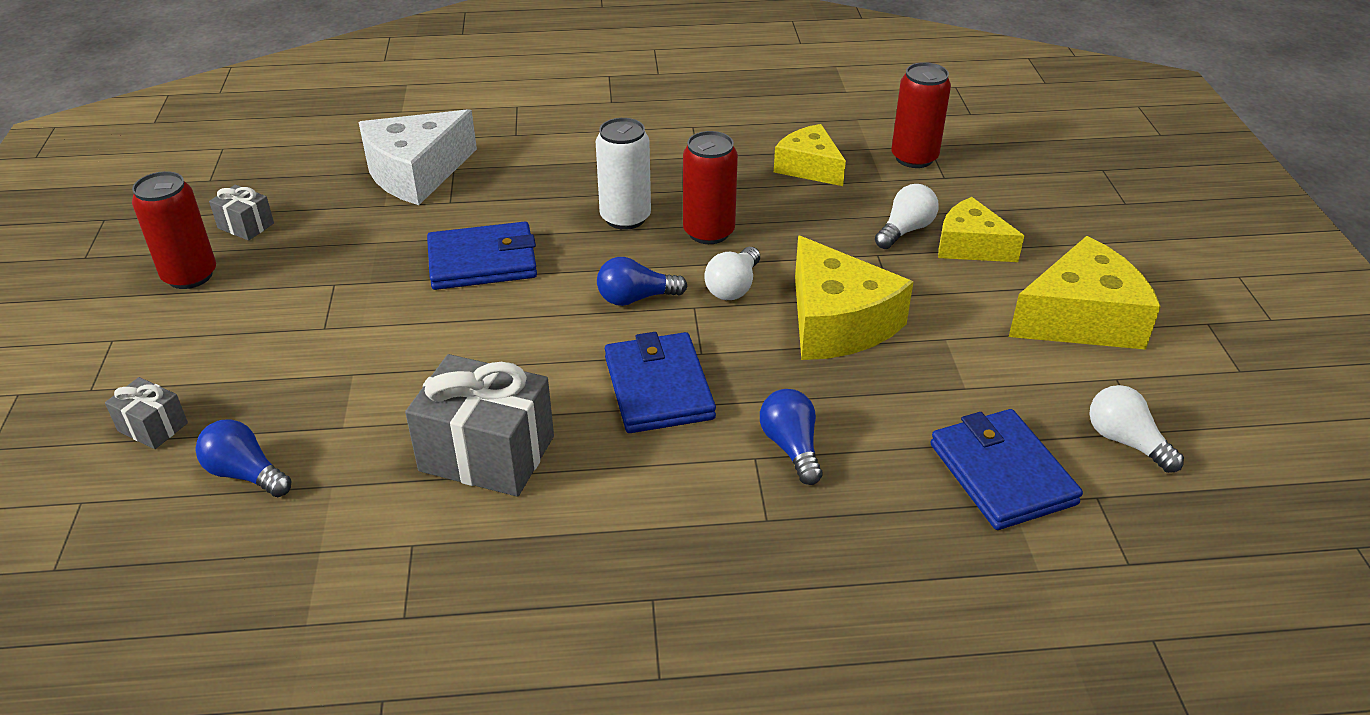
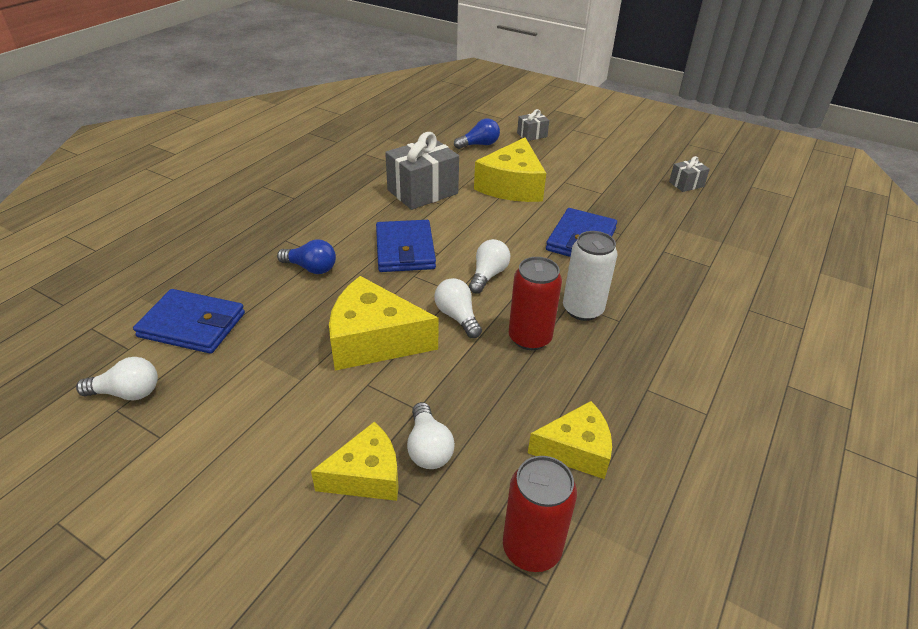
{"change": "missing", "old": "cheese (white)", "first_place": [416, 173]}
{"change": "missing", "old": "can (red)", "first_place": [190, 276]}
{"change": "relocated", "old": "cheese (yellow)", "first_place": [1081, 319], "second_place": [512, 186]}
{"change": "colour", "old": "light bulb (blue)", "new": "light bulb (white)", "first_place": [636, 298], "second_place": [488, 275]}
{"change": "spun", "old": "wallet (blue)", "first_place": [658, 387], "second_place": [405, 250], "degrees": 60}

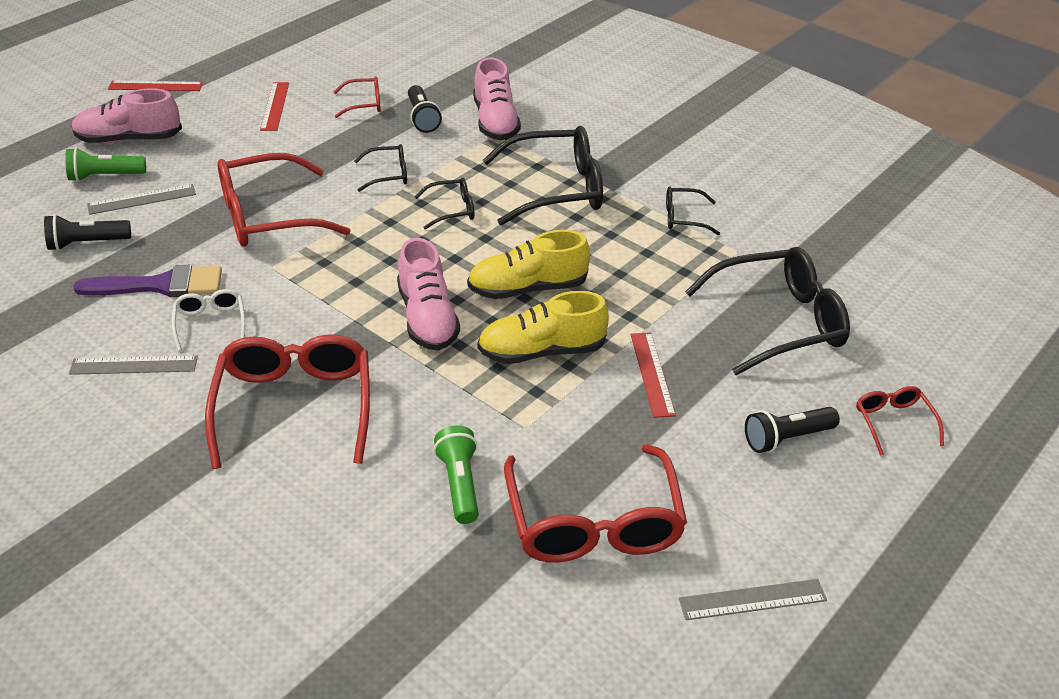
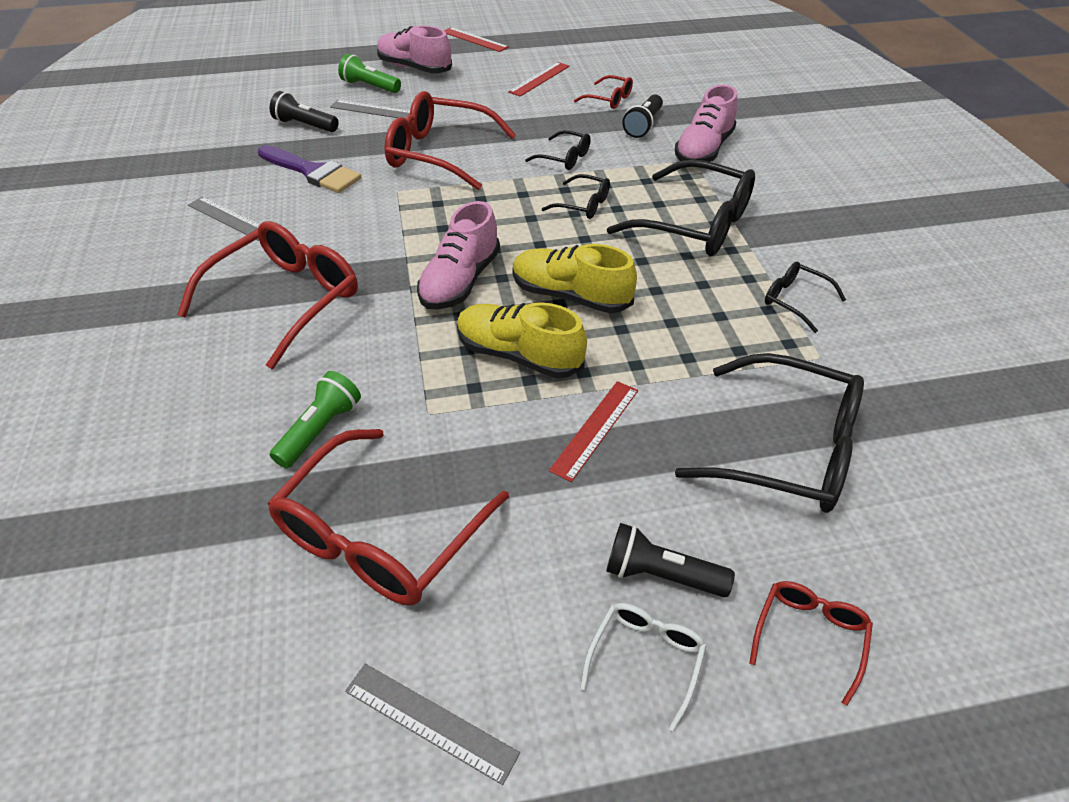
{"change": "relocated", "old": "glasses (white)", "first_place": [210, 323], "second_place": [645, 659]}

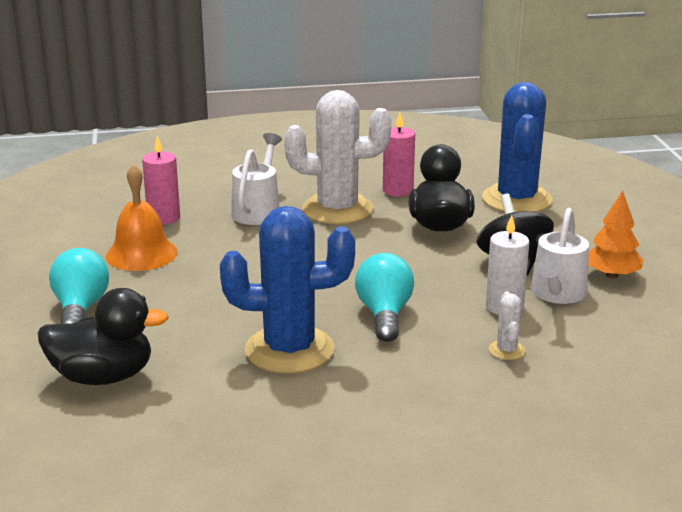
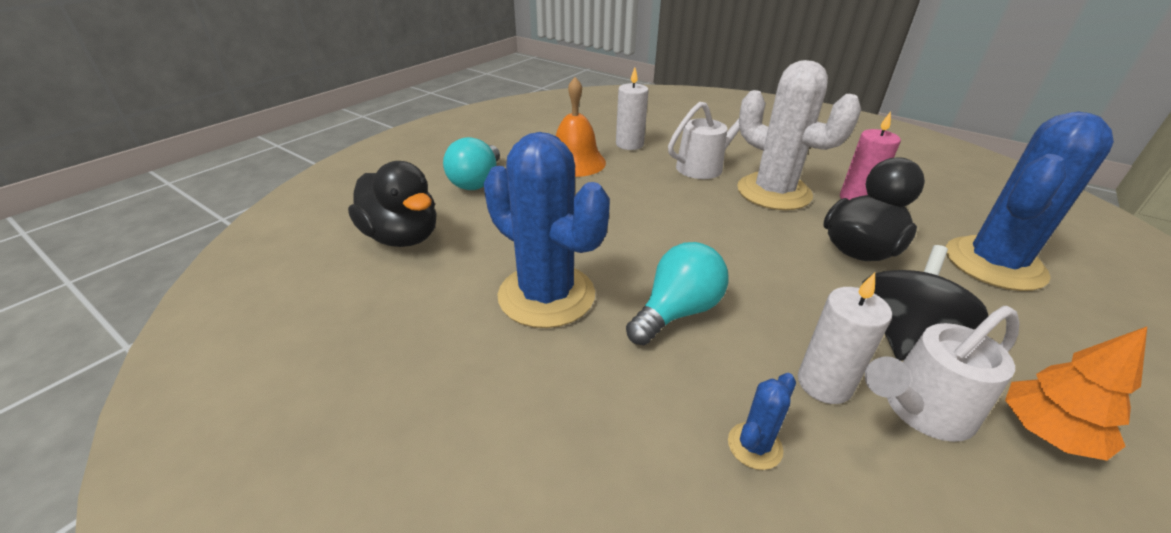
{"change": "colour", "old": "candle (pink)", "new": "candle (white)", "first_place": [163, 218], "second_place": [629, 144]}
{"change": "spun", "old": "light bulb (turquoise)", "first_place": [80, 309], "second_place": [477, 181], "degrees": 150}
{"change": "colour", "old": "cactus (white)", "new": "cactus (blue)", "first_place": [506, 350], "second_place": [754, 446]}

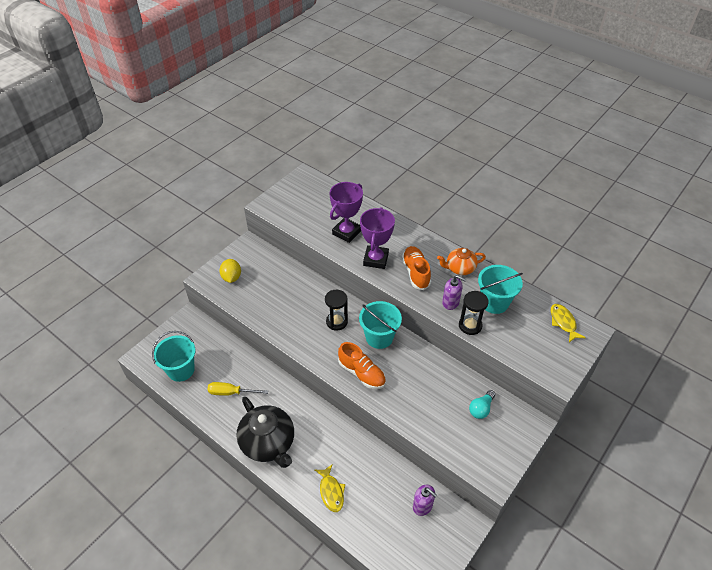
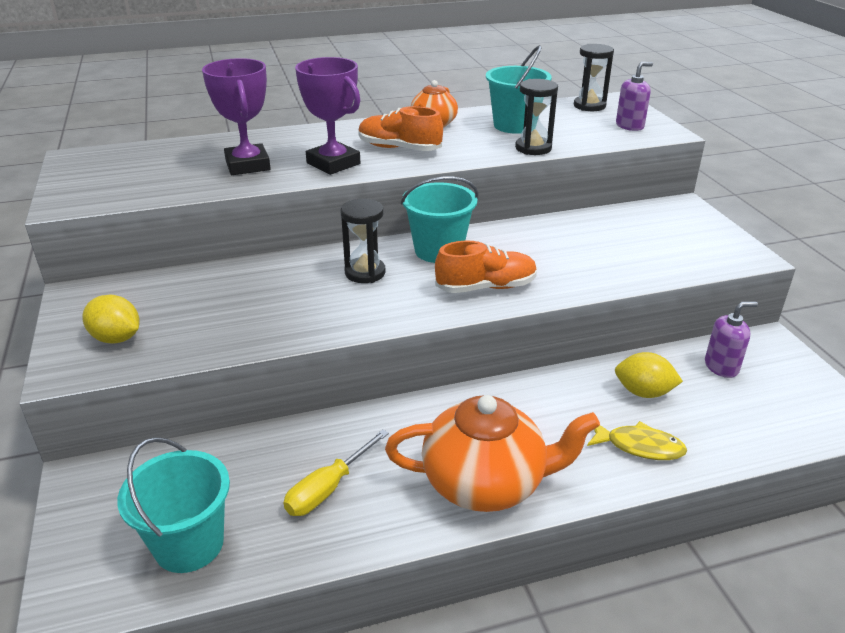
{"change": "relocated", "old": "soap dispenser (purple)", "first_place": [450, 302], "second_place": [629, 126]}
{"change": "exchanged", "old": "fish (yellow)", "new": "hourglass (black)", "first_place": [563, 322], "second_place": [589, 106]}
{"change": "missing", "old": "light bulb (turquoise)", "first_place": [481, 409]}
{"change": "colour", "old": "teapot (black)", "new": "teapot (orange)", "first_place": [268, 443], "second_place": [486, 483]}
{"change": "appeared", "new": "lemon (yellow)", "second_place": [643, 392]}

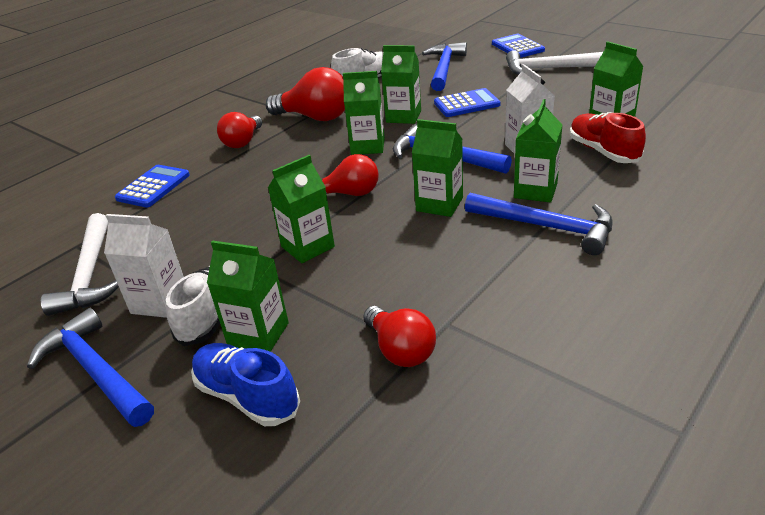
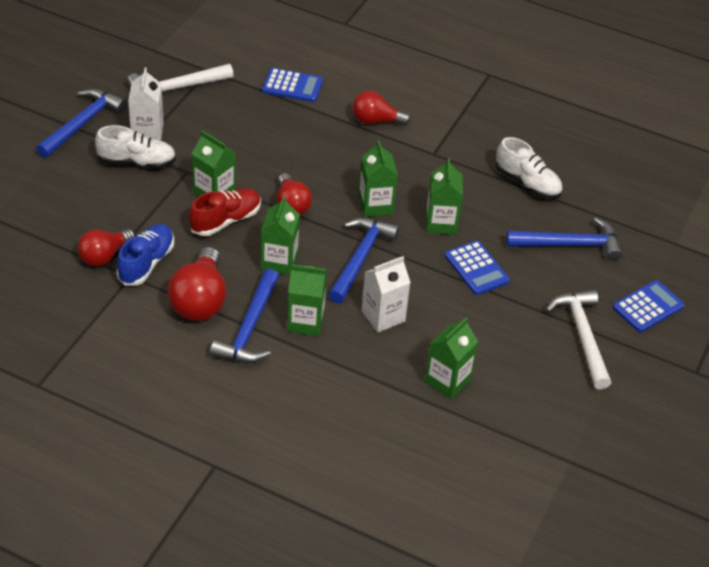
{"change": "relocated", "old": "light bulb (red)", "first_place": [315, 117], "second_place": [200, 300]}
{"change": "relocated", "old": "shoe (red)", "first_place": [603, 151], "second_place": [226, 220]}
{"change": "missing", "old": "carton (green)", "first_place": [258, 334]}
{"change": "relocated", "old": "shoe (blue)", "first_place": [247, 396], "second_place": [146, 263]}

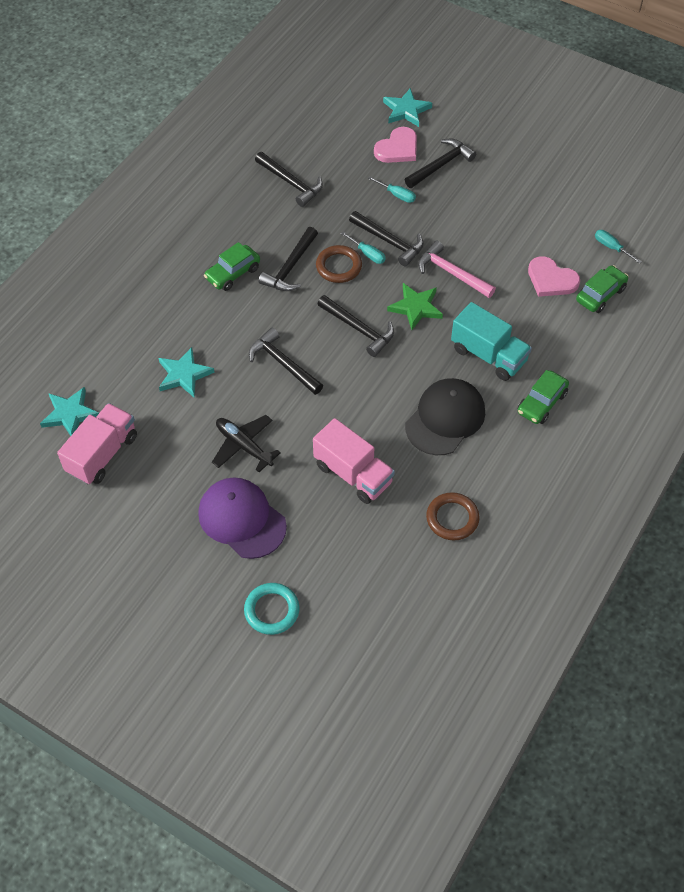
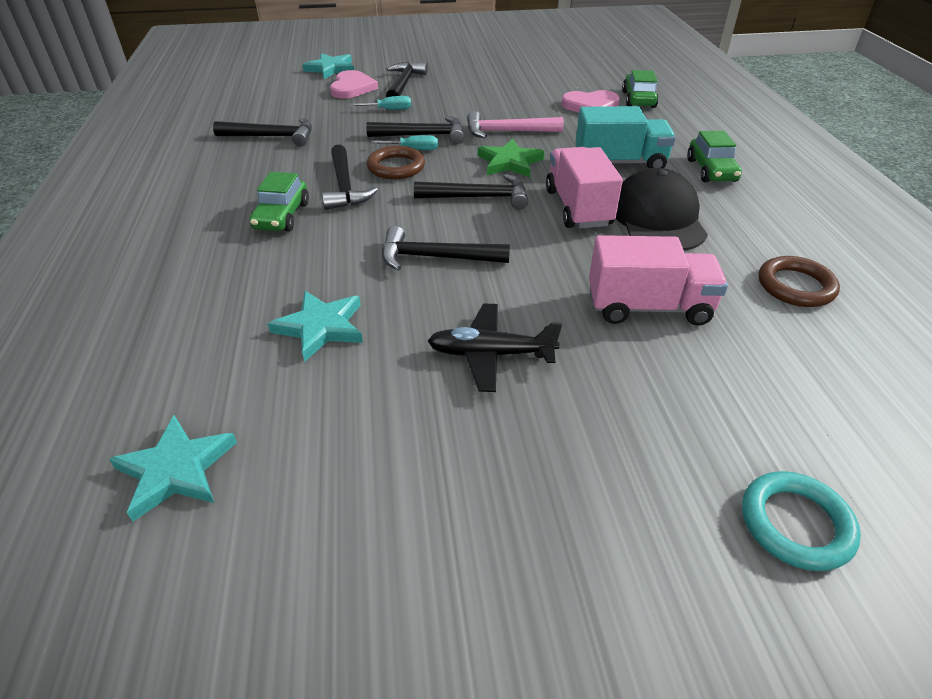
{"change": "missing", "old": "screwdriver (turquoise)", "first_place": [611, 247]}
{"change": "relocated", "old": "truck (pink)", "first_place": [102, 454], "second_place": [578, 208]}
{"change": "missing", "old": "cap (purple)", "first_place": [242, 519]}

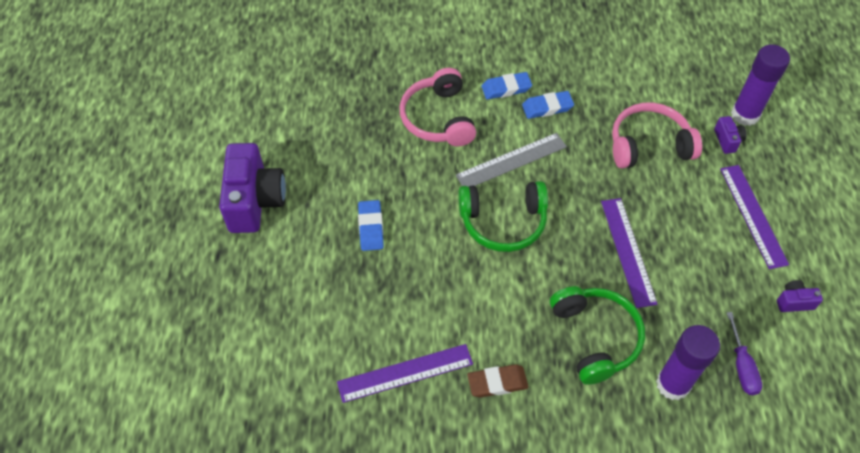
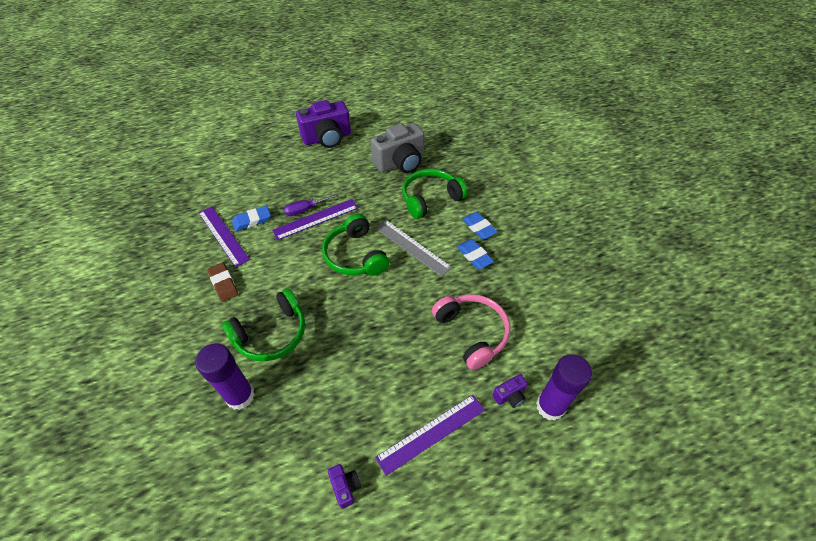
{"change": "colour", "old": "headphones (pink)", "new": "headphones (green)", "first_place": [438, 118], "second_place": [430, 199]}
{"change": "relocated", "old": "ruler (purple)", "first_place": [627, 251], "second_place": [316, 219]}
{"change": "relocated", "old": "eraser (blue)", "first_place": [370, 227], "second_place": [252, 220]}
{"change": "relocated", "old": "screwdriver (purple)", "first_place": [741, 366], "second_place": [306, 209]}
{"change": "appeared", "new": "camera (grey)", "second_place": [400, 163]}

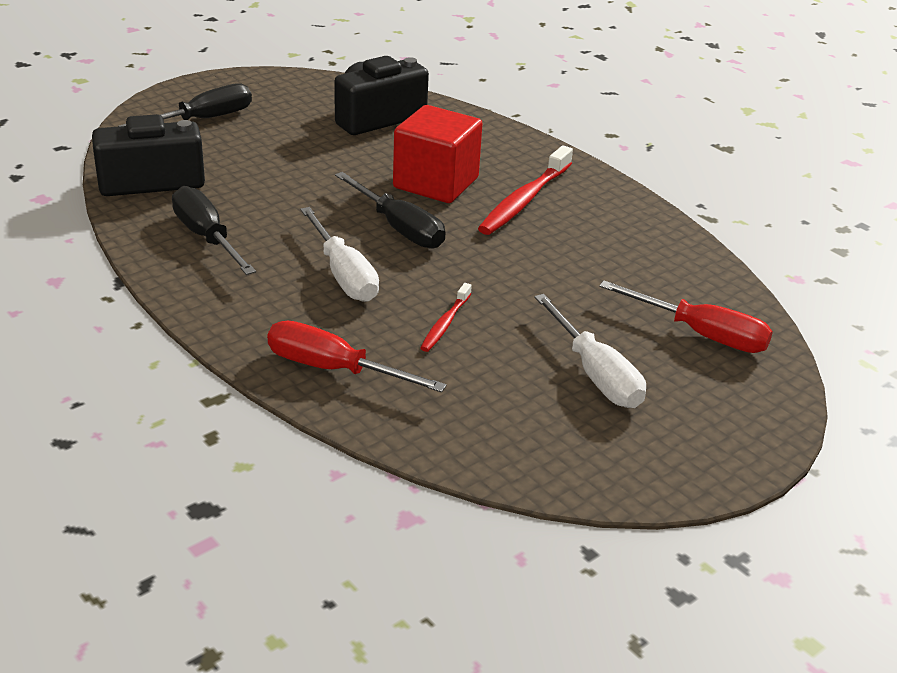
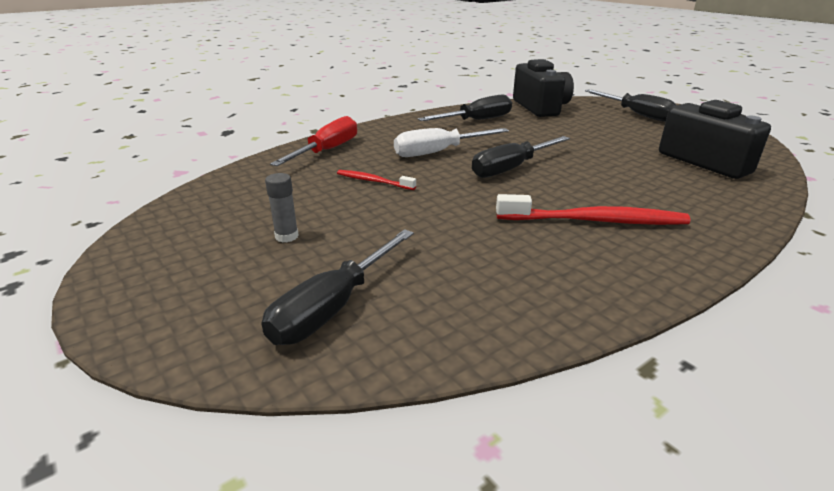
{"change": "missing", "old": "cube (red)", "first_place": [436, 183]}
{"change": "spun", "old": "toothbrush (red)", "first_place": [524, 200], "second_place": [594, 221], "degrees": 150}
{"change": "colour", "old": "screwdriver (red)", "new": "screwdriver (black)", "first_place": [701, 334], "second_place": [334, 307]}
{"change": "exchanged", "old": "screwdriver (white)", "new": "glue stick (grey)", "first_place": [595, 374], "second_place": [286, 236]}

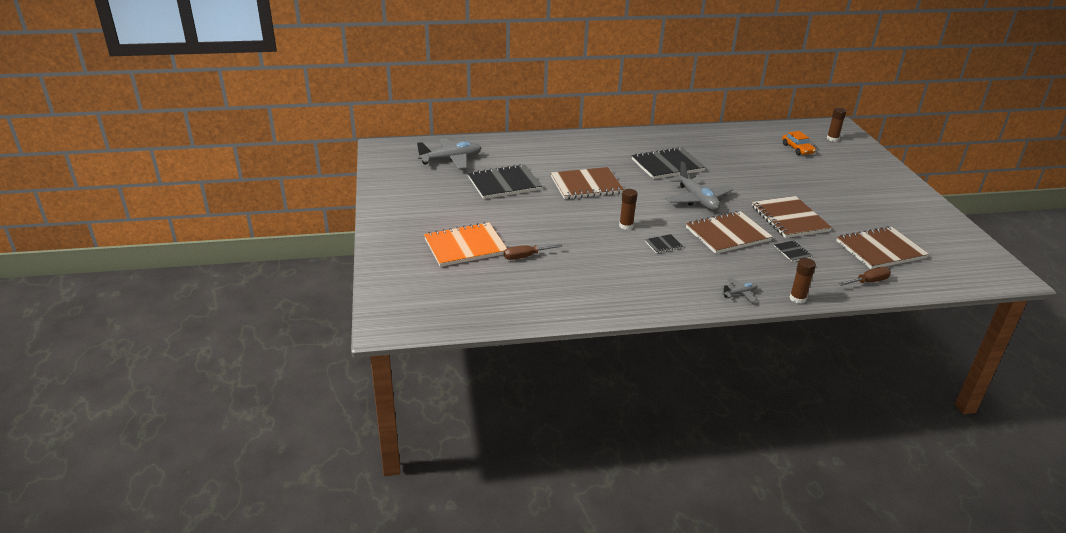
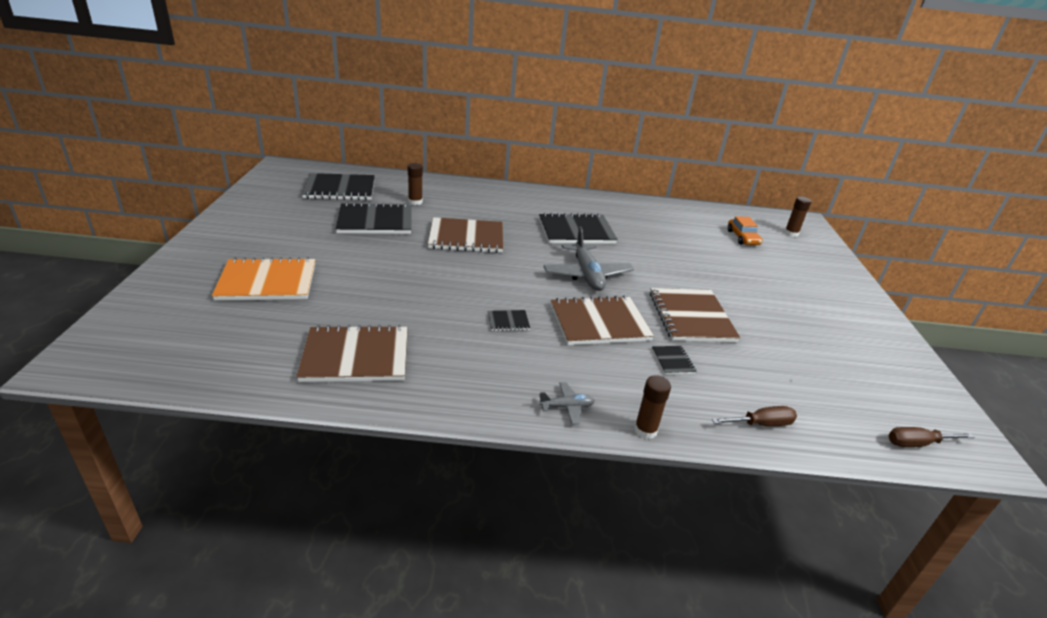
{"change": "exchanged", "old": "plane (grey)", "new": "notebook (black)", "first_place": [451, 160], "second_place": [340, 189]}
{"change": "relocated", "old": "glue stick (brown)", "first_place": [626, 226], "second_place": [415, 202]}
{"change": "relocated", "old": "notebook (brown)", "first_place": [880, 250], "second_place": [356, 356]}
{"change": "relocated", "old": "screwdriver (brown)", "first_place": [525, 256], "second_place": [917, 443]}

